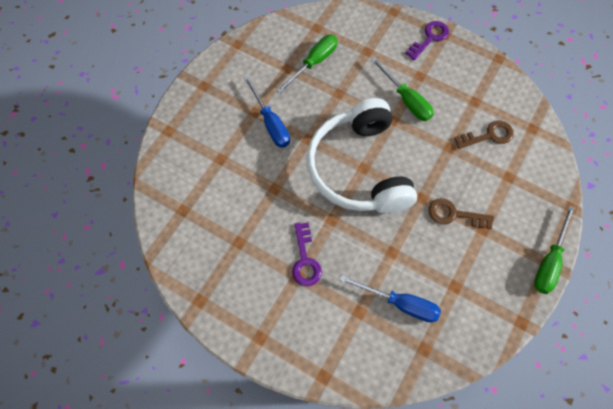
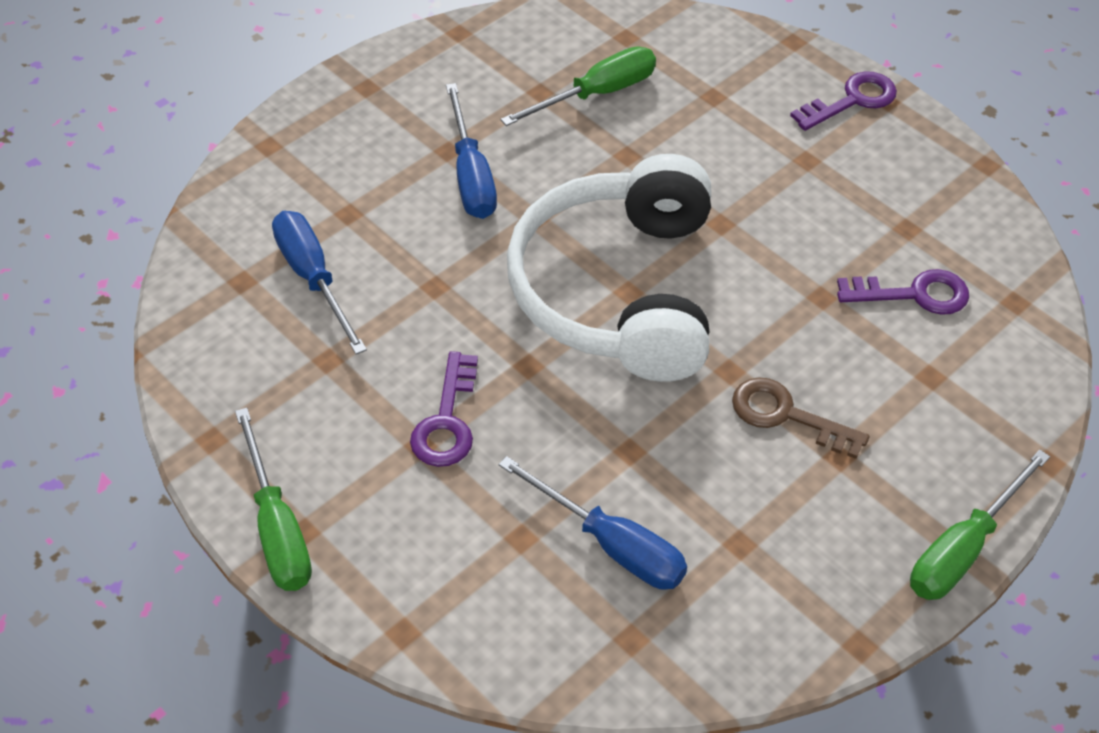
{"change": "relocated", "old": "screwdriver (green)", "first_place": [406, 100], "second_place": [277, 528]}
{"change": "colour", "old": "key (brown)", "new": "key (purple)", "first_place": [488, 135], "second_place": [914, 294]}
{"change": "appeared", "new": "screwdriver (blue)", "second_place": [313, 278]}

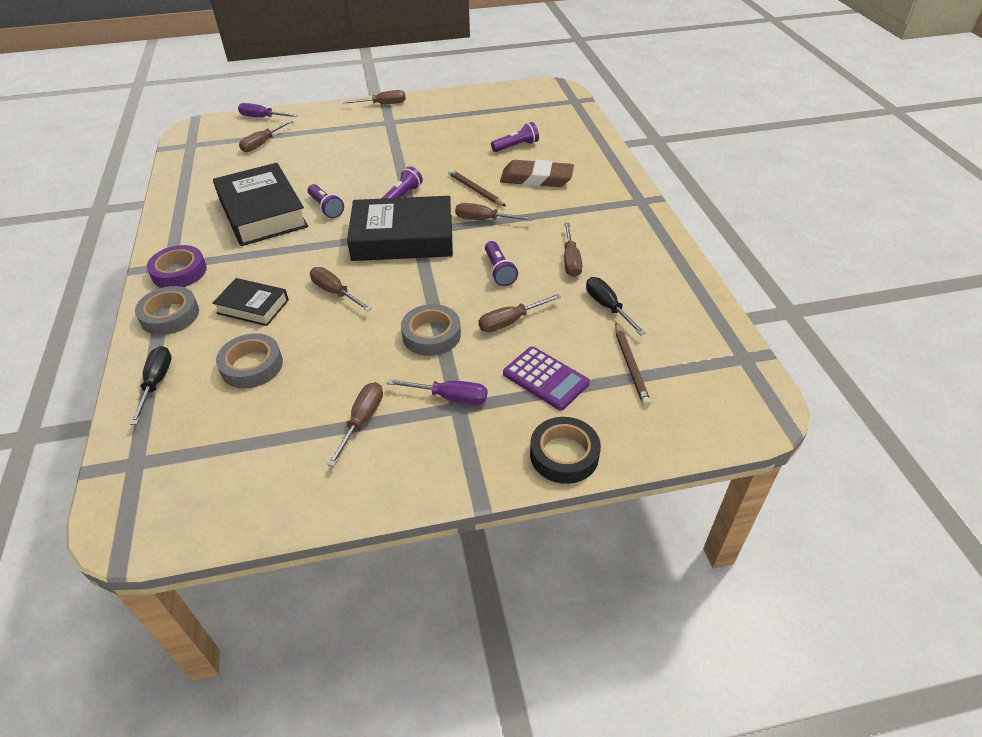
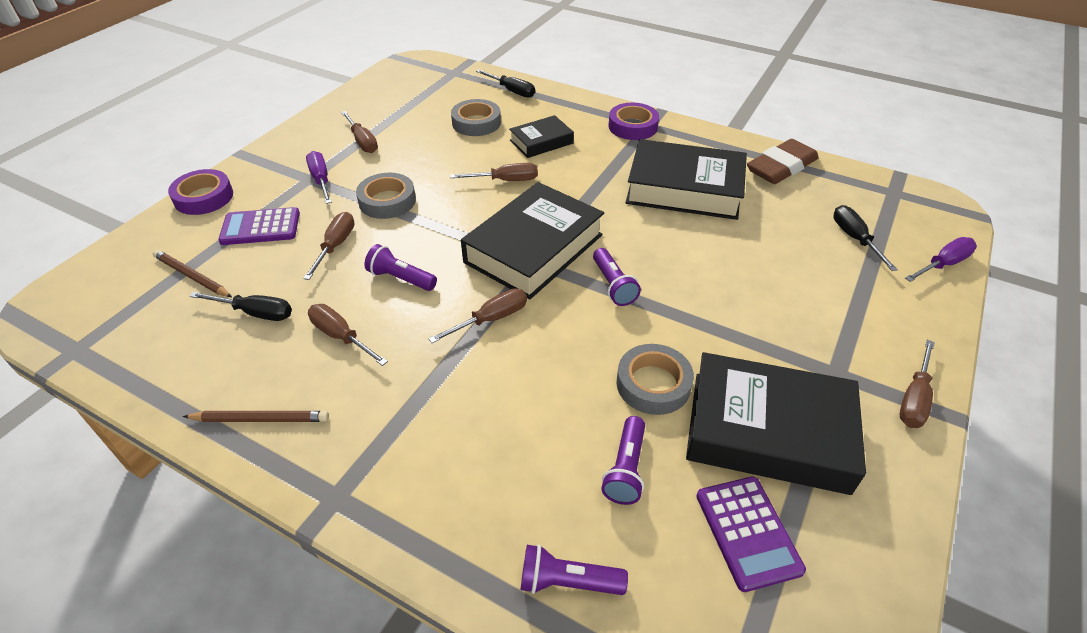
{"change": "colour", "old": "screwdriver (brown)", "new": "screwdriver (black)", "first_place": [262, 144], "second_place": [854, 238]}
{"change": "relocated", "old": "eraser (brown)", "first_place": [536, 179], "second_place": [781, 167]}
{"change": "relocated", "old": "pencil (brown)", "first_place": [475, 190], "second_place": [260, 419]}
{"change": "relocated", "old": "flashlight (purple)", "first_place": [326, 208], "second_place": [567, 581]}
{"change": "relocated", "old": "tape (grey)", "first_place": [170, 315], "second_place": [653, 384]}
{"change": "spun", "old": "screwdriver (purple)", "first_place": [450, 397], "second_place": [321, 180], "degrees": 105}
{"change": "colour", "old": "tape (black)", "new": "tape (purple)", "first_place": [564, 454], "second_place": [204, 197]}
{"change": "appeared", "new": "book (black)", "second_place": [768, 431]}
{"change": "appeared", "new": "calculator (purple)", "second_place": [747, 532]}

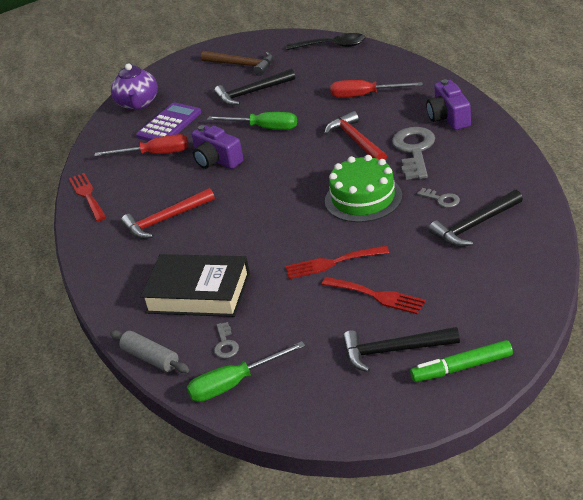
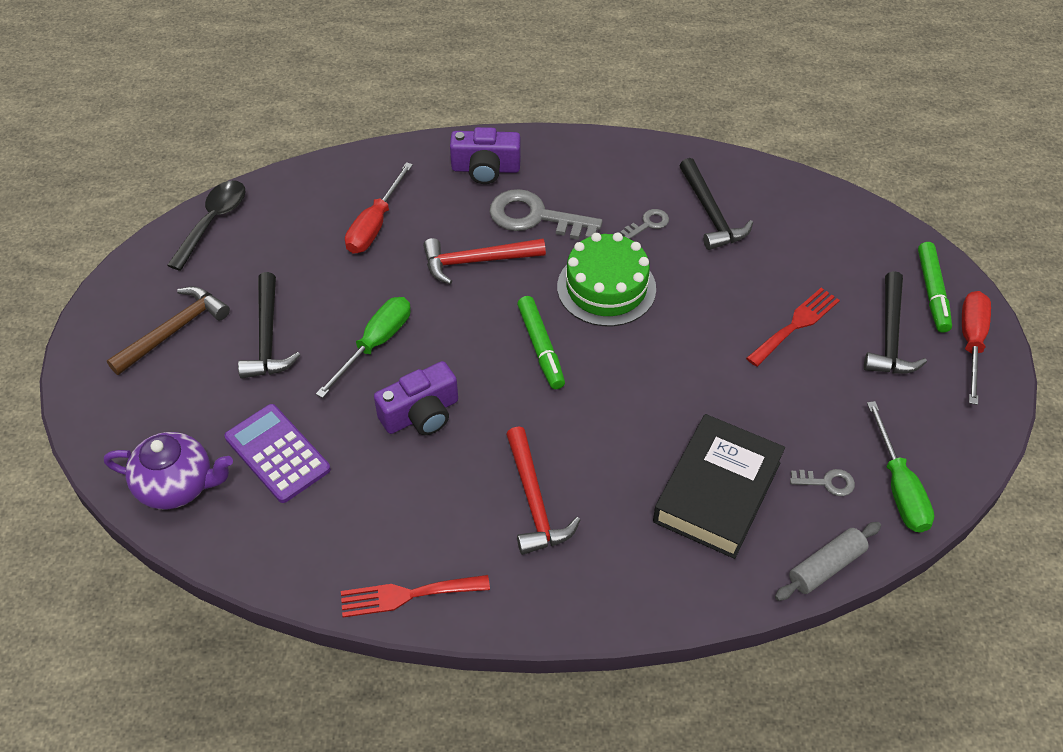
{"change": "relocated", "old": "screwdriver (red)", "first_place": [155, 154], "second_place": [971, 342]}
{"change": "missing", "old": "fork (red)", "first_place": [332, 263]}
{"change": "appeared", "new": "marker (green)", "second_place": [541, 347]}

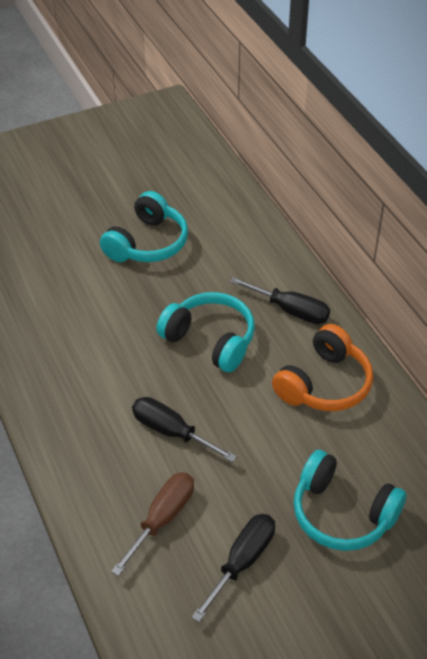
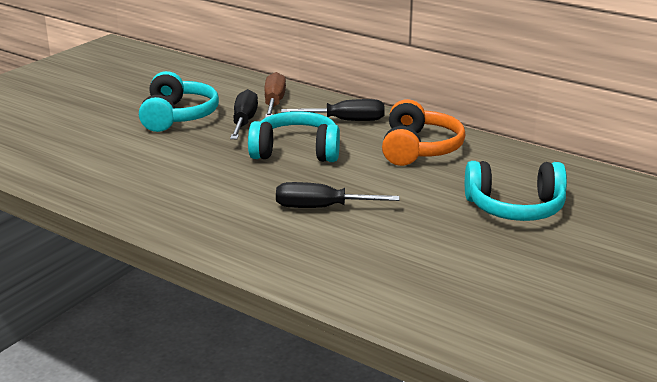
{"change": "relocated", "old": "screwdriver (brown)", "first_place": [162, 518], "second_place": [274, 103]}
{"change": "relocated", "old": "screwdriver (black)", "first_place": [242, 561], "second_place": [244, 122]}

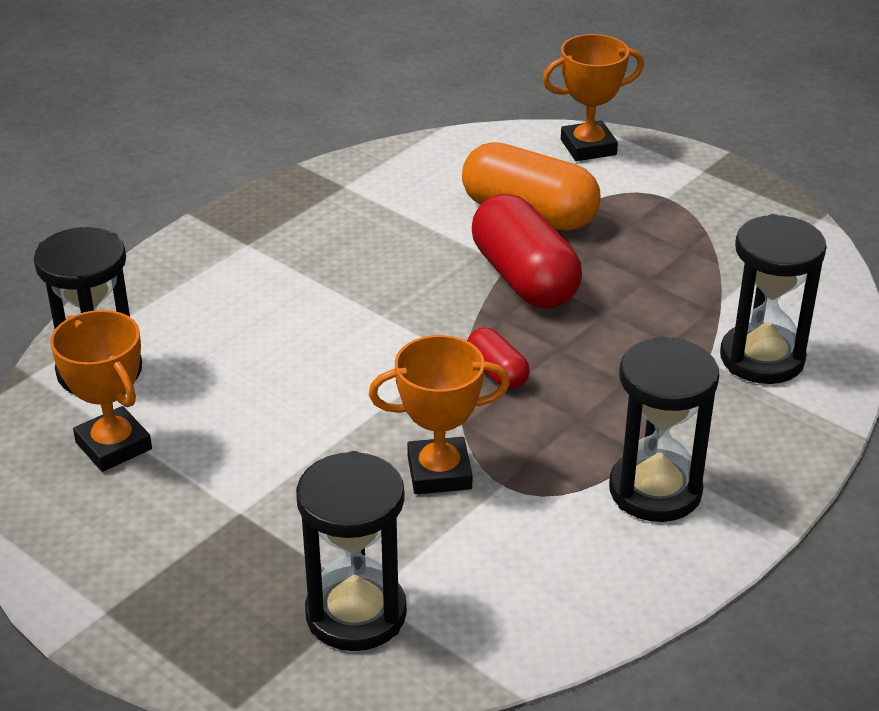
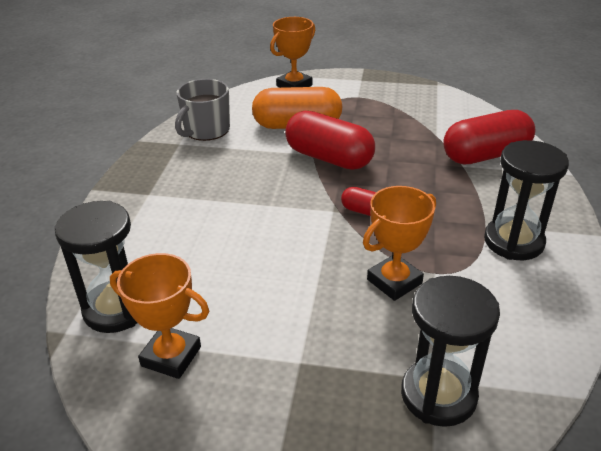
{"change": "exchanged", "old": "hourglass (black)", "new": "capsule (red)", "first_place": [762, 358], "second_place": [485, 155]}
{"change": "appeared", "new": "mug (grey)", "second_place": [206, 130]}

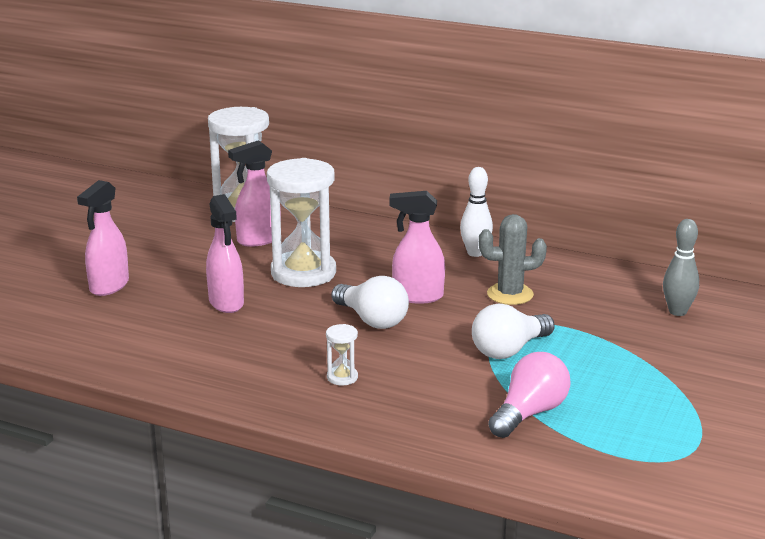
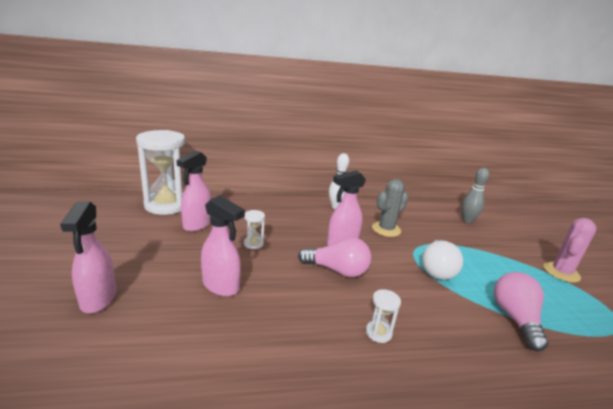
{"change": "size", "old": "hourglass (white)", "first_place": [303, 273], "second_place": [253, 244], "factor": 0.41}
{"change": "colour", "old": "light bulb (white)", "new": "light bulb (pink)", "first_place": [372, 320], "second_place": [337, 270]}
{"change": "appeared", "new": "cactus (pink)", "second_place": [561, 272]}

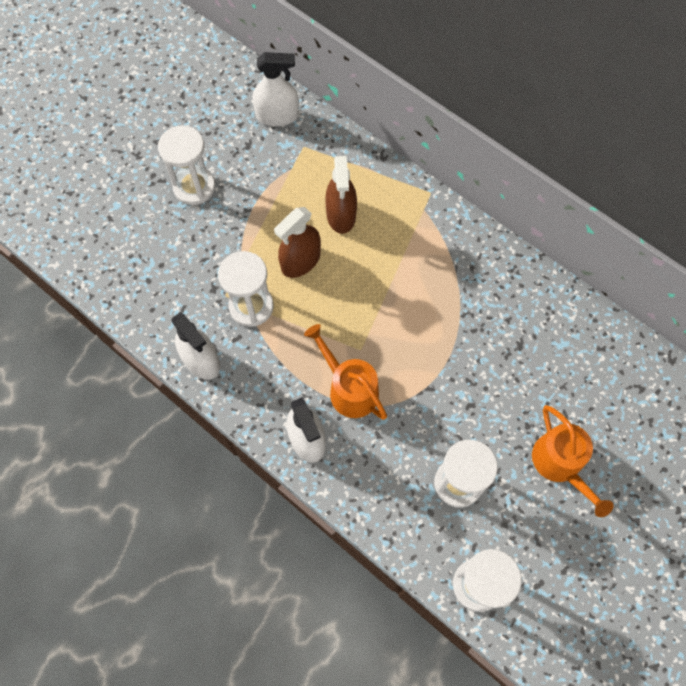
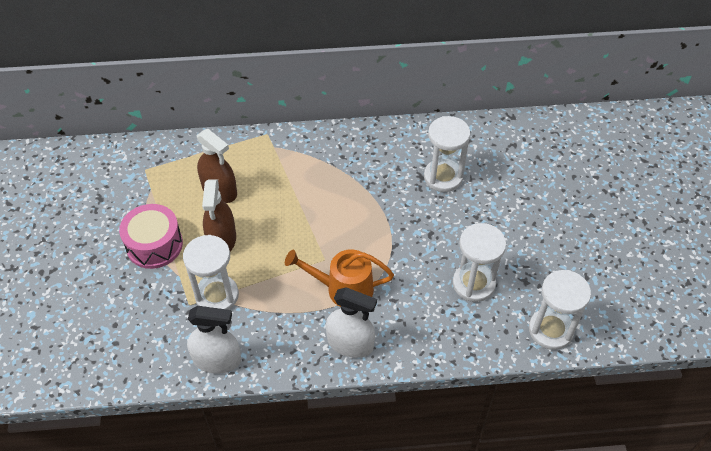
{"change": "missing", "old": "spray bottle (white)", "first_place": [277, 116]}
{"change": "relocated", "old": "hourglass (white)", "first_place": [194, 187], "second_place": [443, 177]}
{"change": "missing", "old": "watering can (orange)", "first_place": [560, 464]}
{"change": "appeared", "new": "drum (pink)", "second_place": [154, 245]}

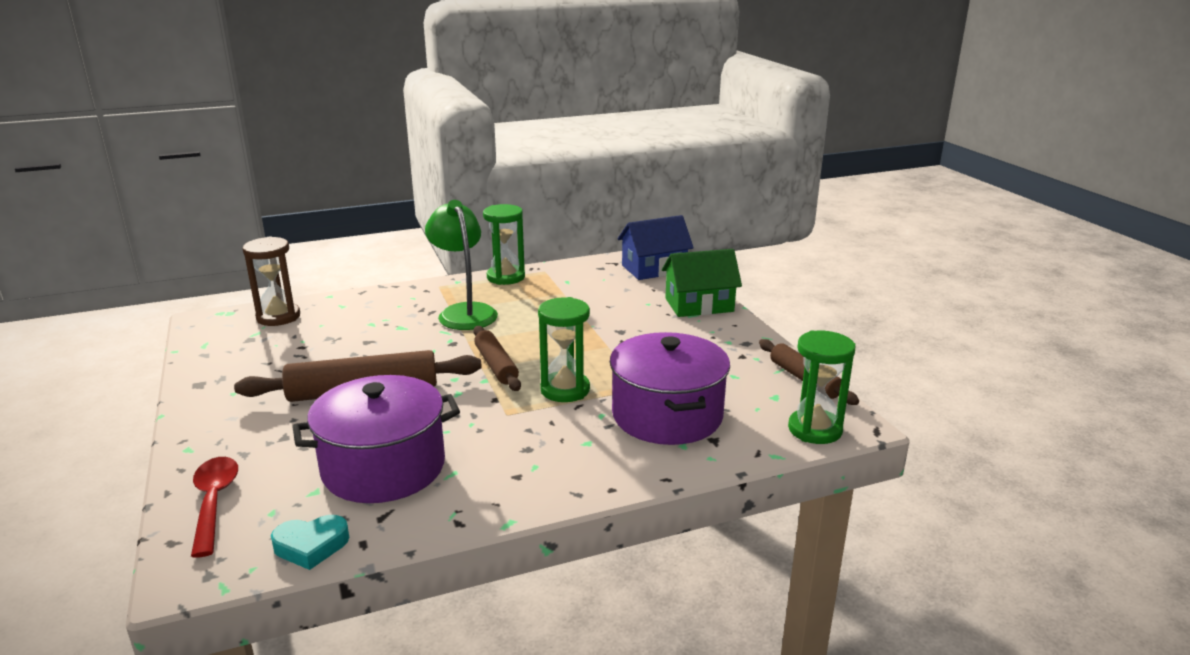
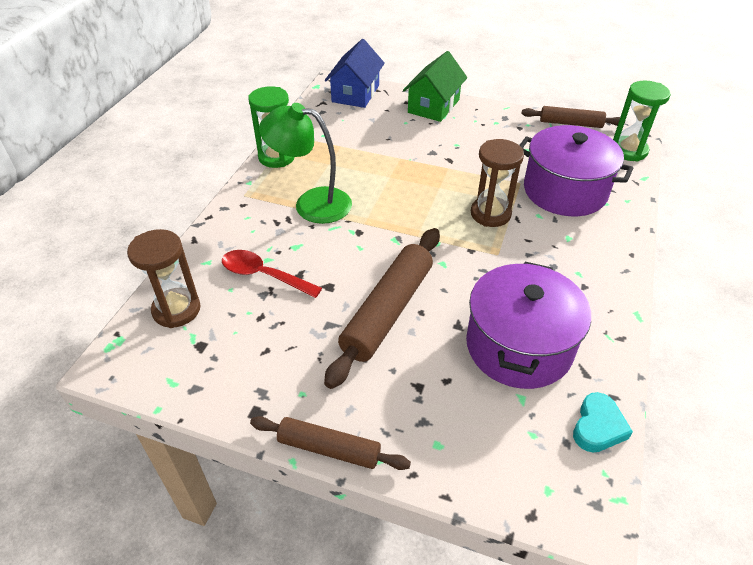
{"change": "colour", "old": "hourglass (green)", "new": "hourglass (brown)", "first_place": [565, 390], "second_place": [490, 214]}
{"change": "relocated", "old": "rolling pin (brown)", "first_place": [496, 365], "second_place": [329, 448]}
{"change": "relocated", "old": "spoon (red)", "first_place": [214, 502], "second_place": [264, 275]}

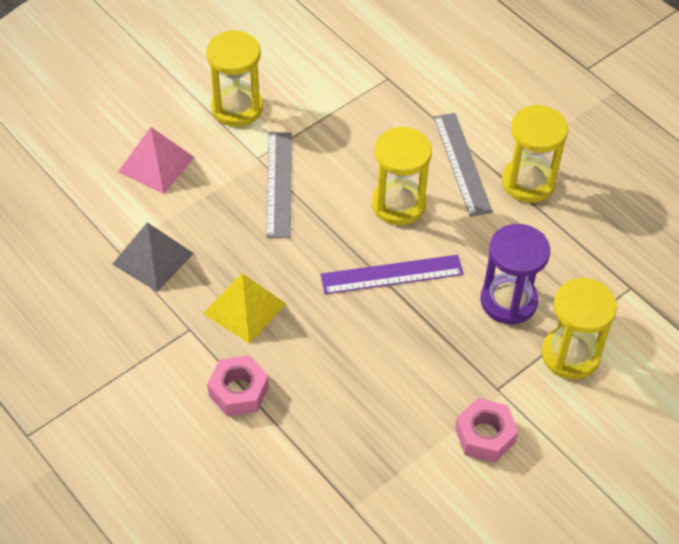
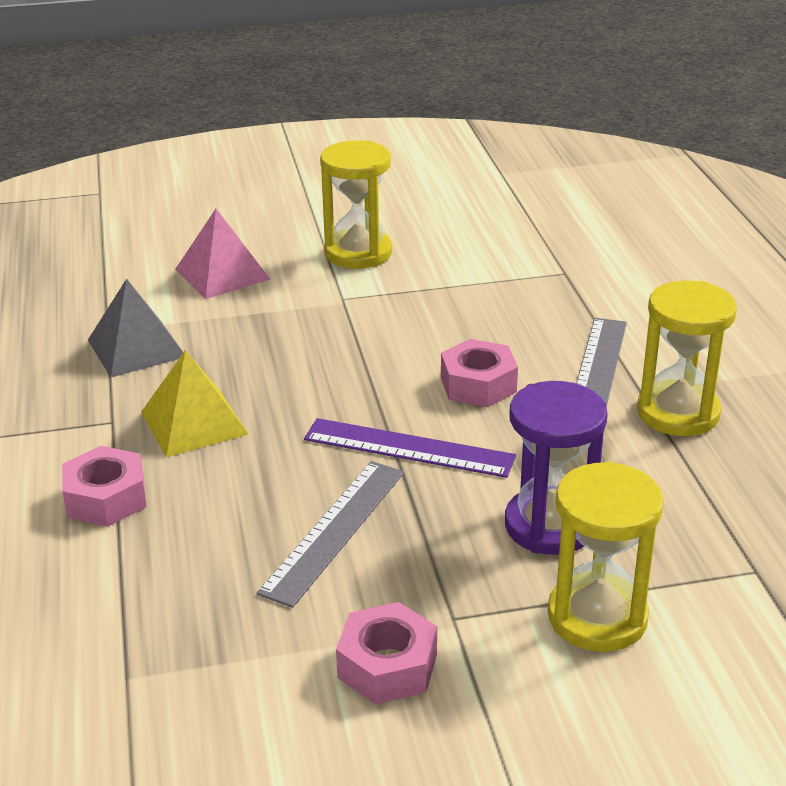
{"change": "exchanged", "old": "hourglass (yellow)", "new": "nut (pink)", "first_place": [398, 204], "second_place": [478, 385]}
{"change": "relocated", "old": "ruler (grey)", "first_place": [279, 184], "second_place": [334, 530]}

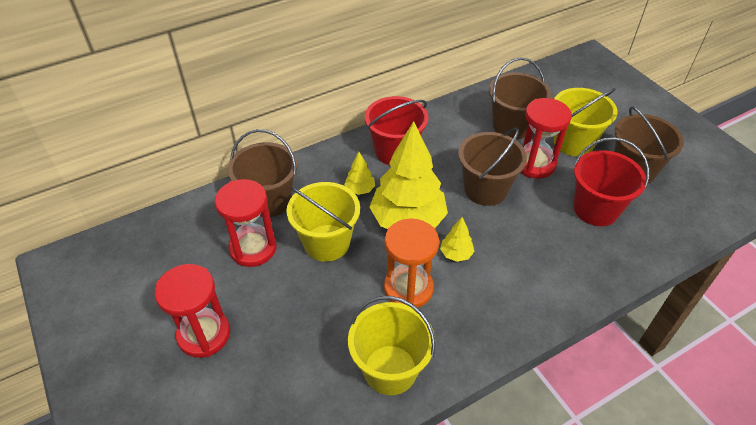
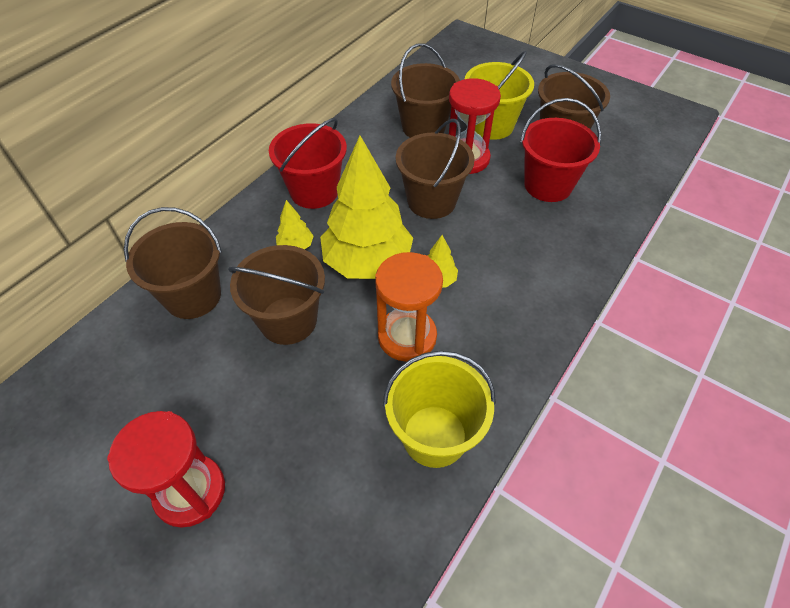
{"change": "missing", "old": "hourglass (red)", "first_place": [253, 248]}
{"change": "colour", "old": "bucket (yellow)", "new": "bucket (brown)", "first_place": [326, 243], "second_place": [288, 320]}

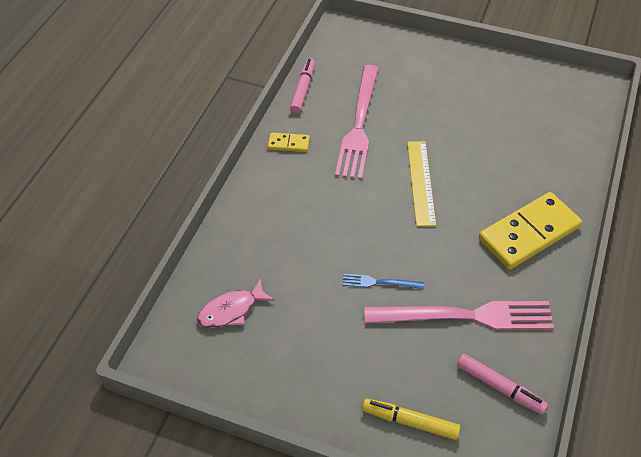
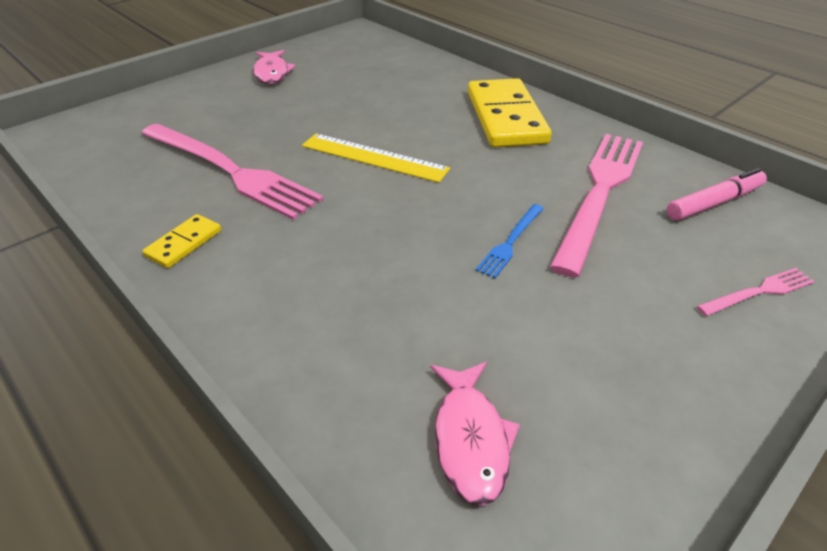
{"change": "missing", "old": "marker (pink)", "first_place": [303, 89]}
{"change": "exchanged", "old": "marker (yellow)", "new": "fork (pink)", "first_place": [410, 422], "second_place": [758, 292]}
{"change": "appeared", "new": "fish (pink)", "second_place": [272, 73]}

